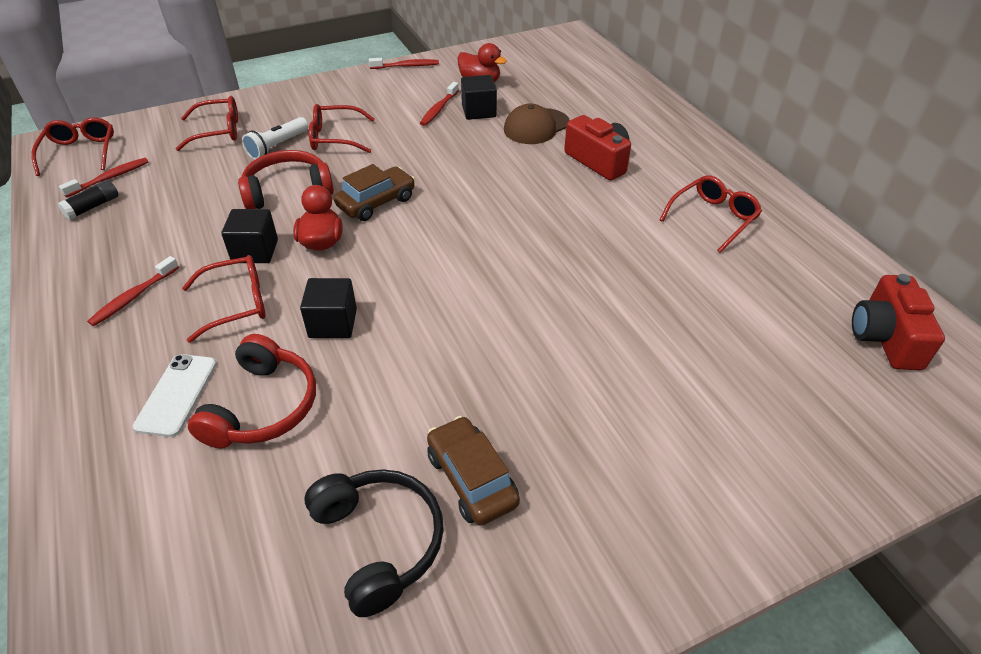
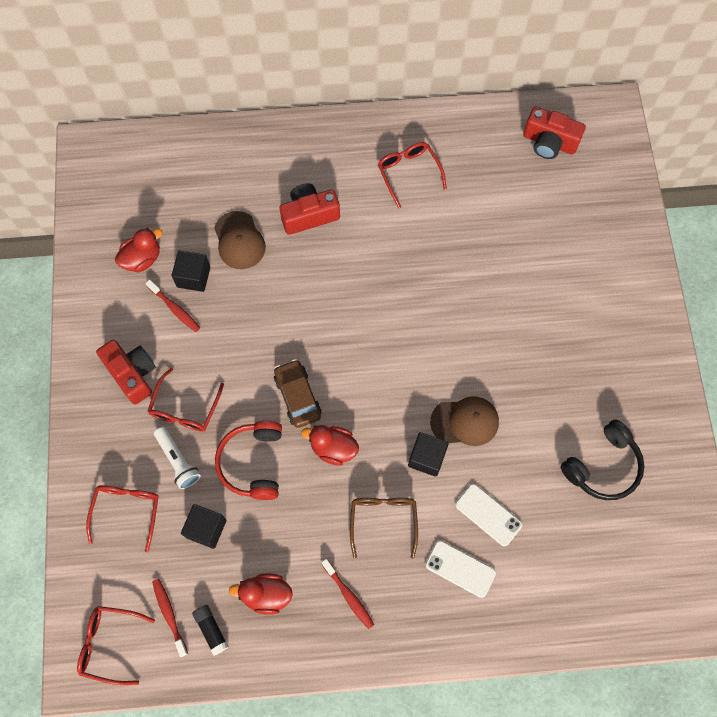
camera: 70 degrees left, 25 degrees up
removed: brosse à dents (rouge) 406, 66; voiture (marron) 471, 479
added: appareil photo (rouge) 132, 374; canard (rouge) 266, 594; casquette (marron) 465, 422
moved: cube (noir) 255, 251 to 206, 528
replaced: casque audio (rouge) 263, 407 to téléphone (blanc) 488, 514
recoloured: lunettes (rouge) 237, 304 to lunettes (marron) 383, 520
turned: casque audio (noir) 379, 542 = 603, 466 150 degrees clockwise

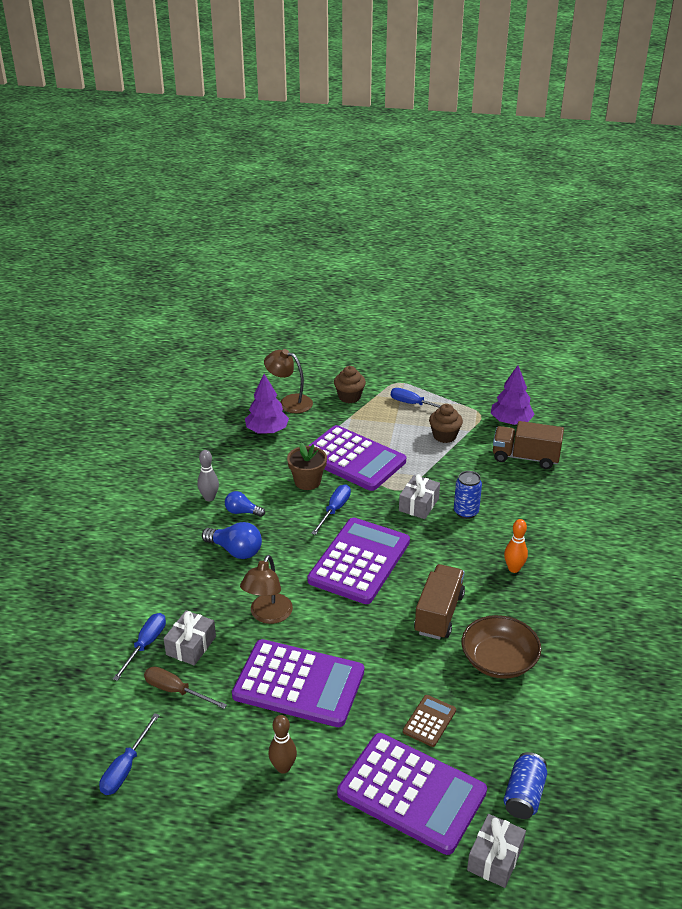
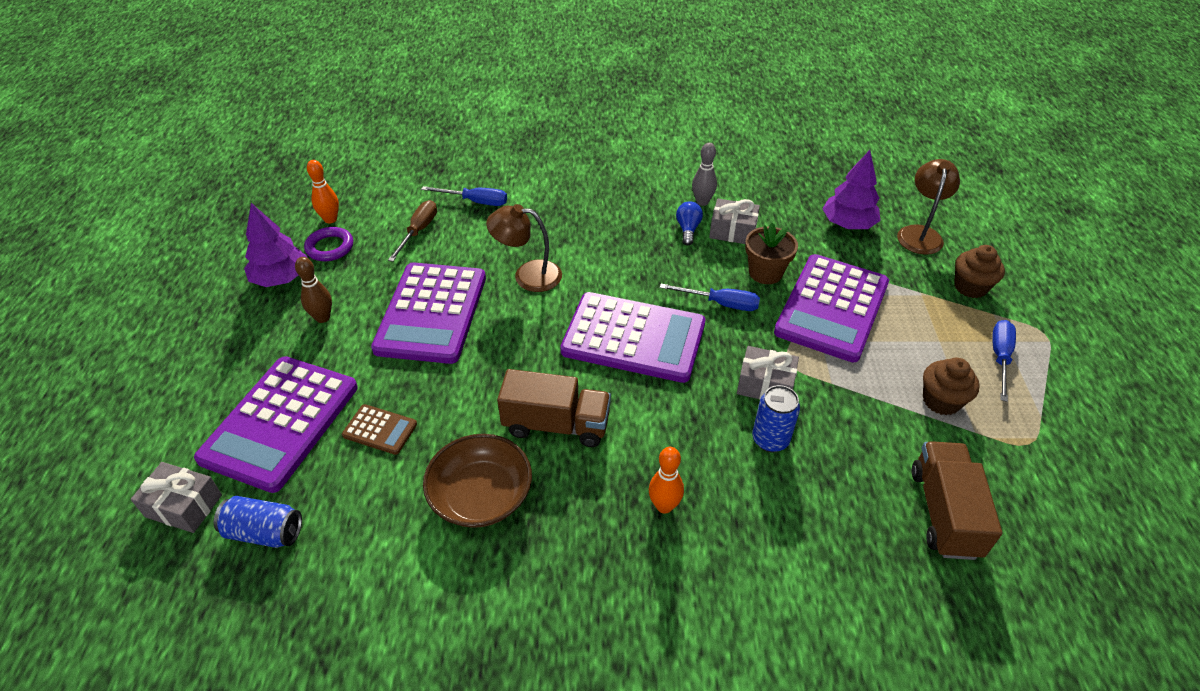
camera: 80 degrees right, 10 degrees up
removed: ampoule (bleu) 235, 550
added: anneau (violet) 330, 247
moved: cadeau (gris) 191, 646 to 733, 231; arbre (violet) 511, 421 to 281, 278
replaced: tournevis (bleu) 125, 768 to quille (orange) 330, 219

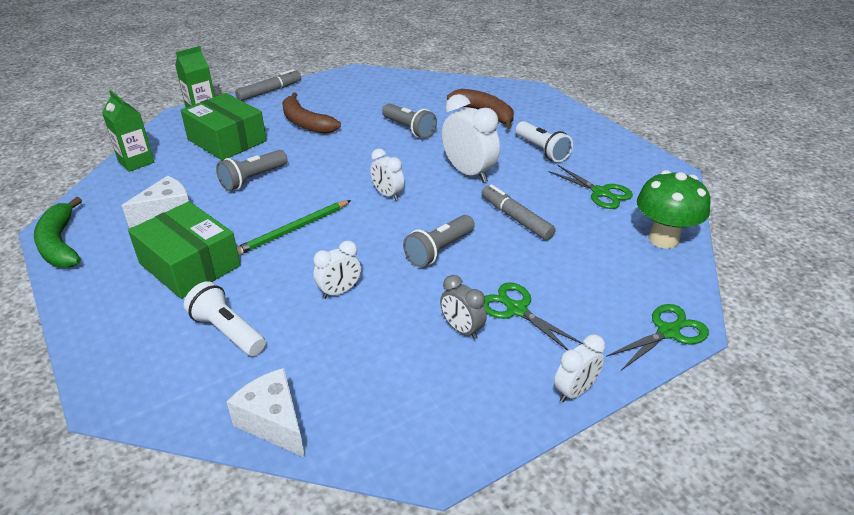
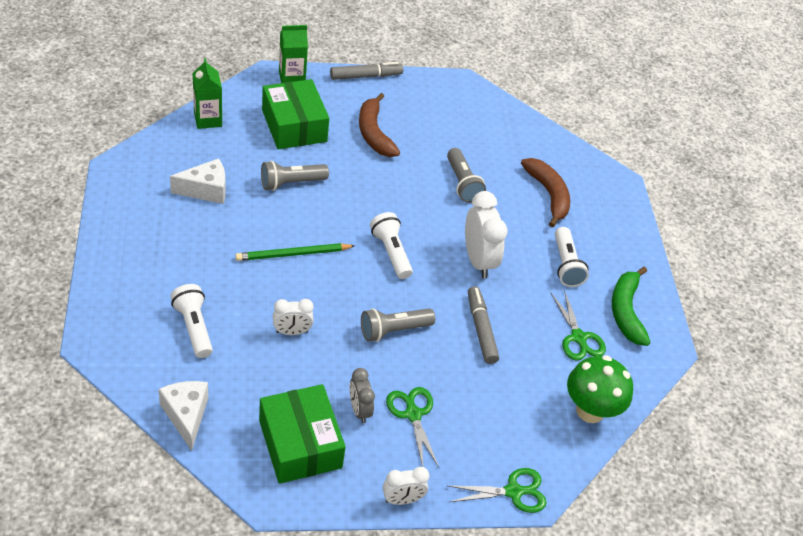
camera: 20 degrees right, 10 degrees up
moved: banane (vert) 60, 244 to 626, 311; boîte (vert) 189, 264 to 300, 444
replaced: réveil (blanc) 387, 195 to lampe de poche (blanc) 391, 252

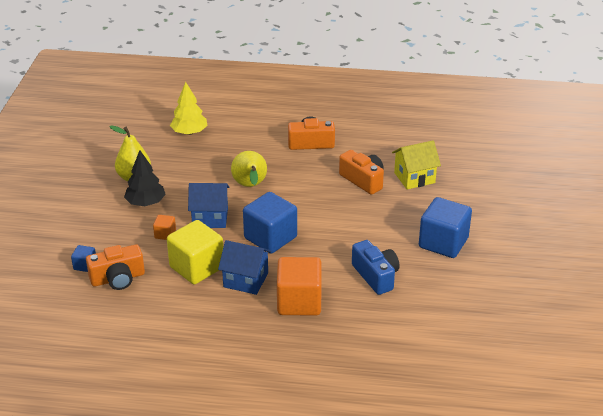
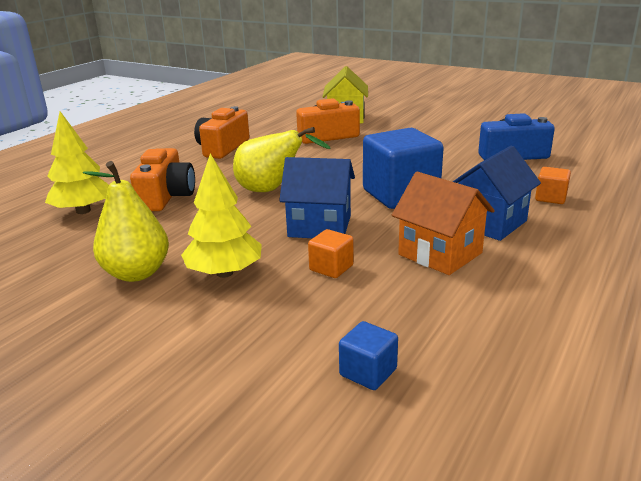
camera: 65 degrees left, 10 degrees down
removed: cube (bleu) 443, 243
moved: appareil photo (orange) 118, 278 to 166, 196
replaced: cube (jaune) 197, 267 to maison (orange) 440, 254
recoloured: arbre (noir) 146, 203 to arbre (jaune) 225, 273
turned: maison (bleu) 210, 218 = 319, 226 75 degrees clockwise
resized: cube (orange) 299, 302 = 550, 198 x0.46

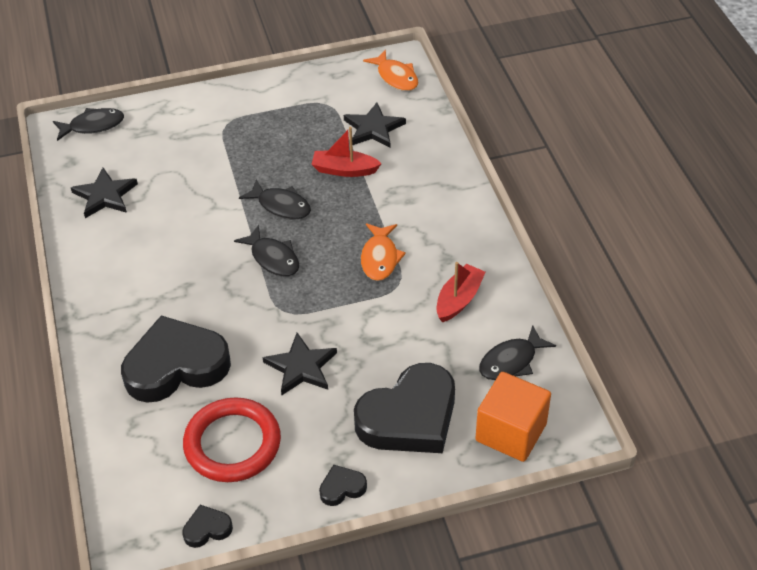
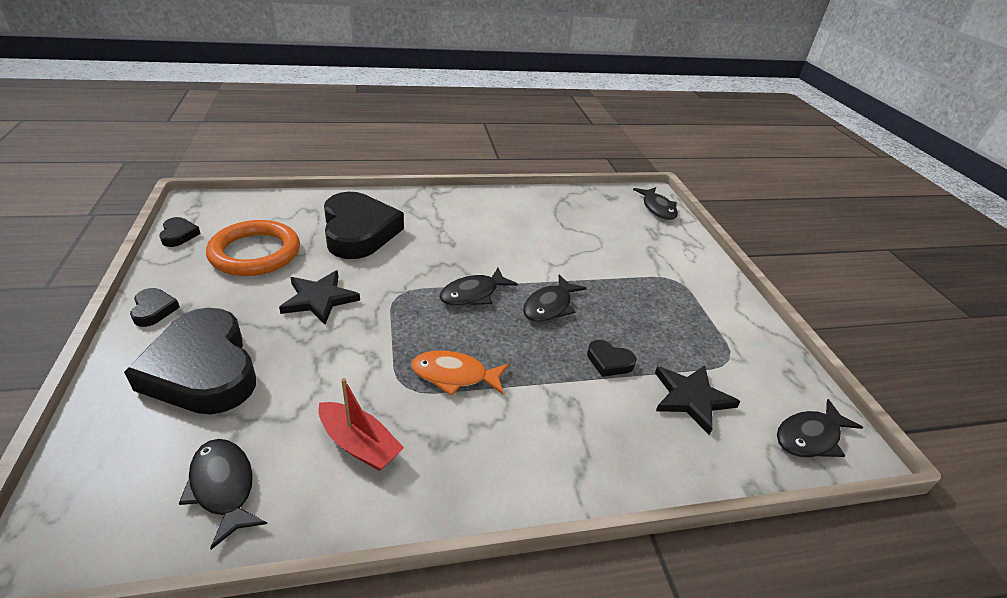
camera: 90 degrees right, 10 degrees down
removed: étoile (noir) 105, 195; cube (orange) 511, 432
replaced: bateau (rouge) 344, 170 to cœur (noir) 609, 362
recoloured: anneau (rouge) 232, 443 to anneau (orange) 255, 253; poisson (orange) 395, 77 to poisson (noir) 810, 437

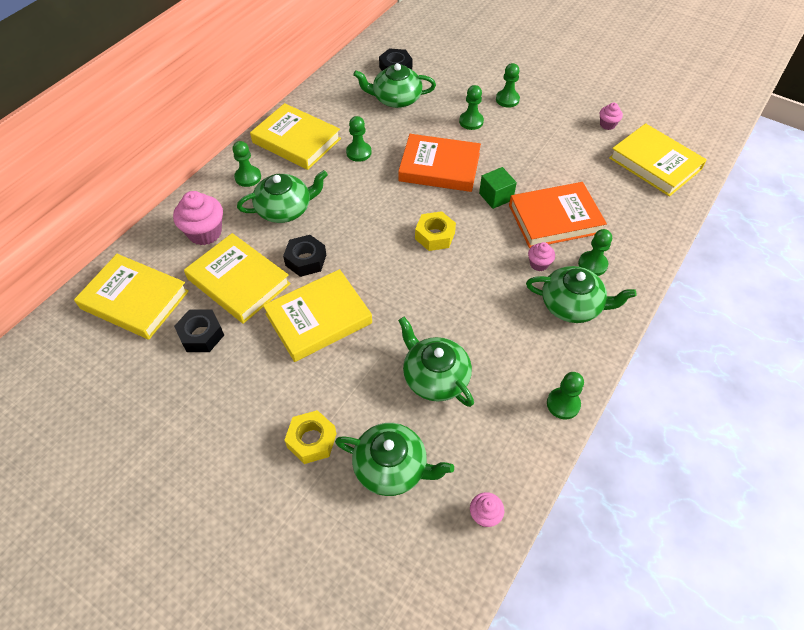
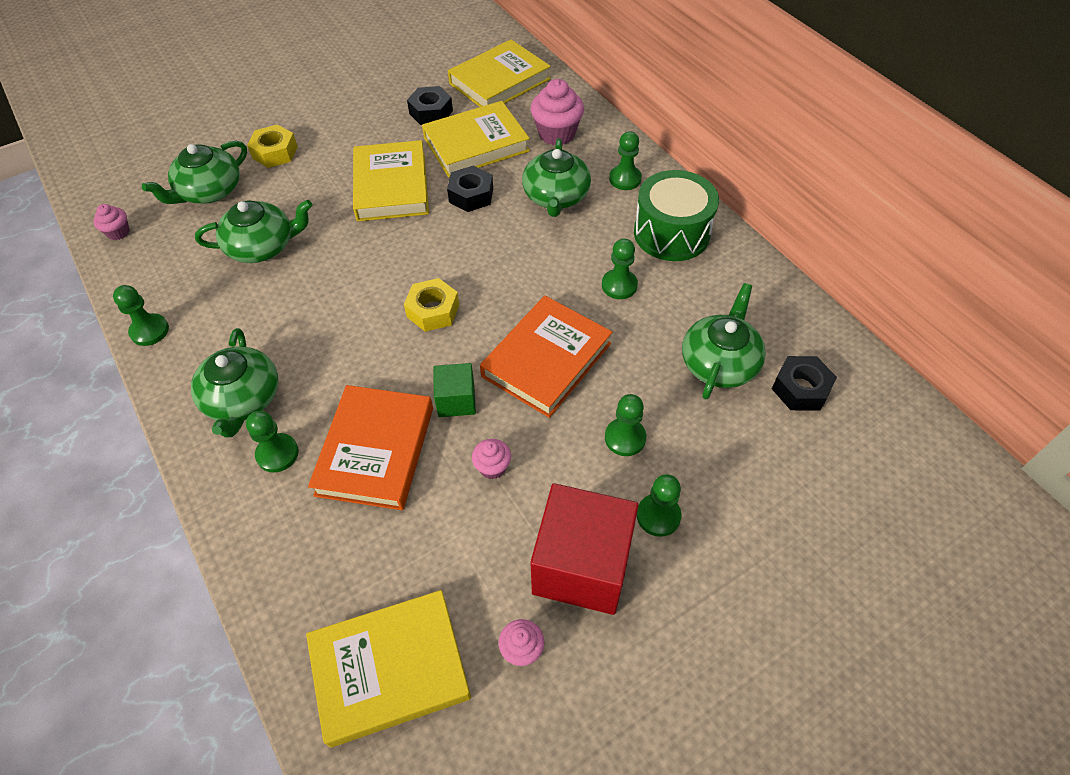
camera: 115 degrees right, 0 degrees up
added: cube (rouge) 582, 565
moved: muffin (rose) 539, 264 to 492, 467
replaced: livre (jaune) 296, 140 to tambour (vert) 671, 233
turned: théière (vert) 572, 305 = 243, 399 45 degrees counterclockwise

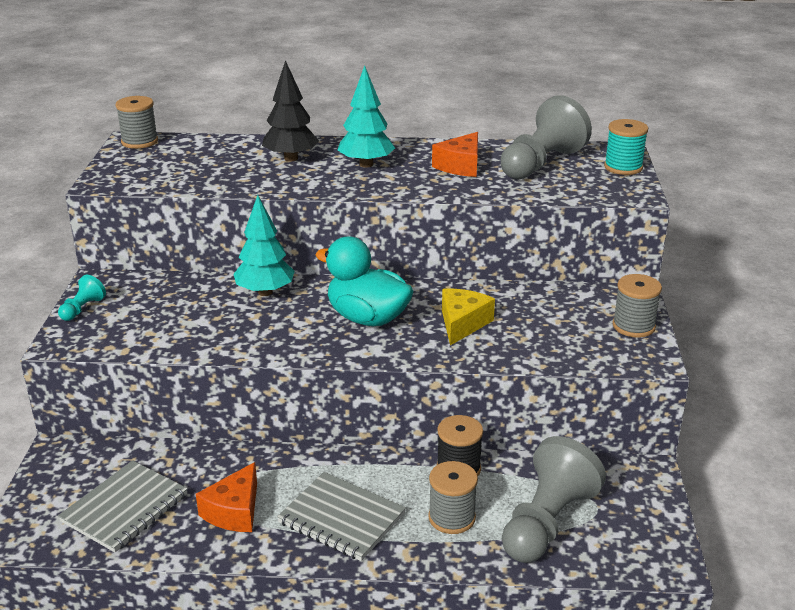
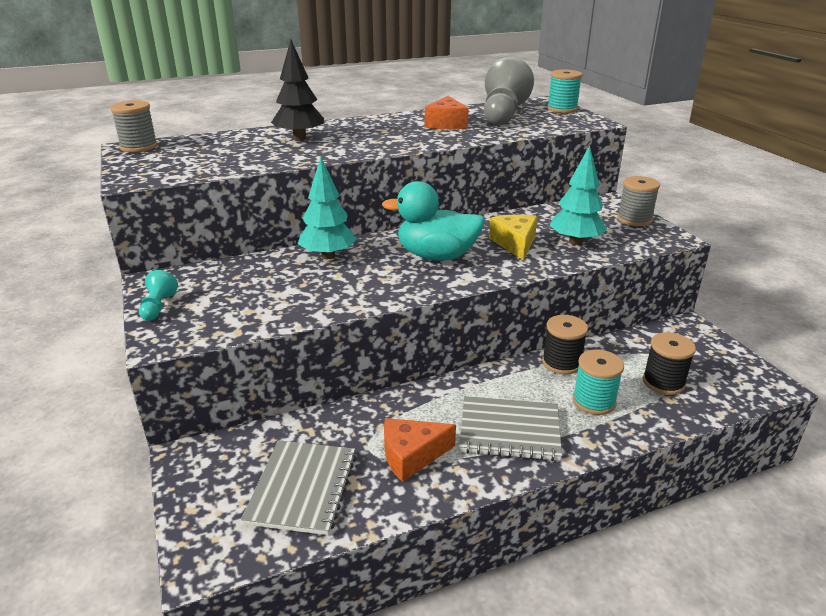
camera: 25 degrees left, 0 degrees up
moved: arbre (turquoise) 366, 164 to 575, 242
replaced: pion (gris) 547, 522 to bobine (noir) 663, 382
recoloured: bobine (gris) 452, 518 to bobine (turquoise) 594, 401
turned: fromage (orange) 234, 511 = 411, 455 75 degrees clockwise

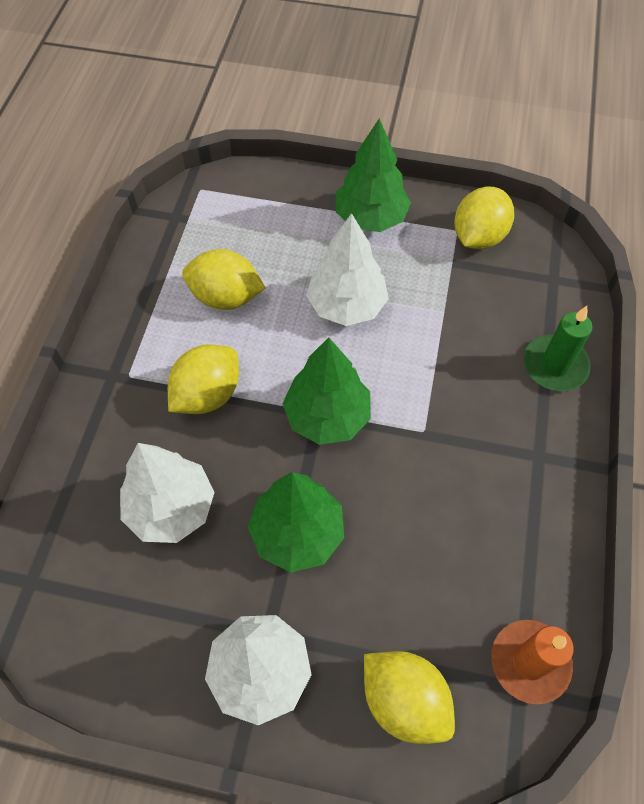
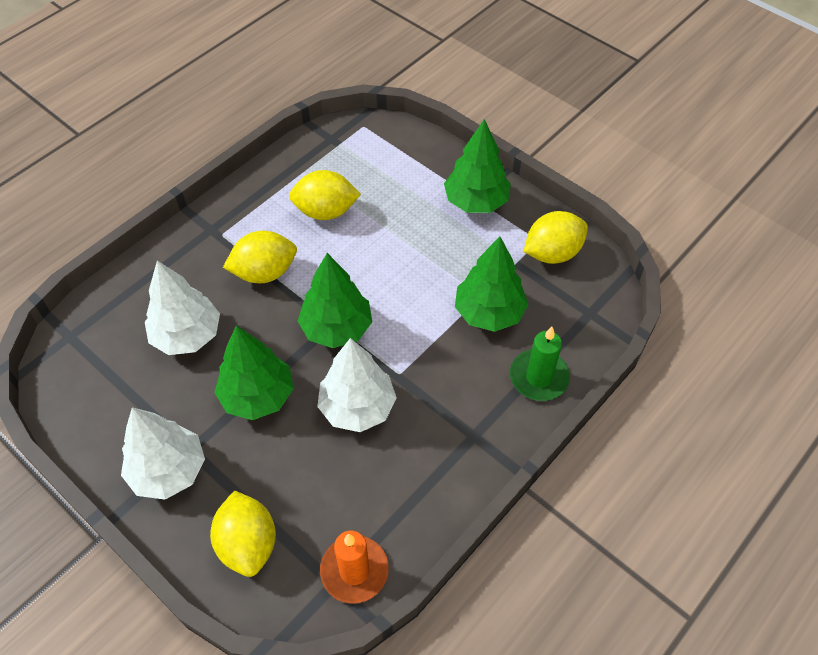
camera: 30 degrees right, 5 degrees down
added: arbre (vert) 489, 312
moved: arbre (blanc) 346, 306 to 357, 407
turned: citron (jaune) 226, 297 = 325, 211 45 degrees counterclockwise

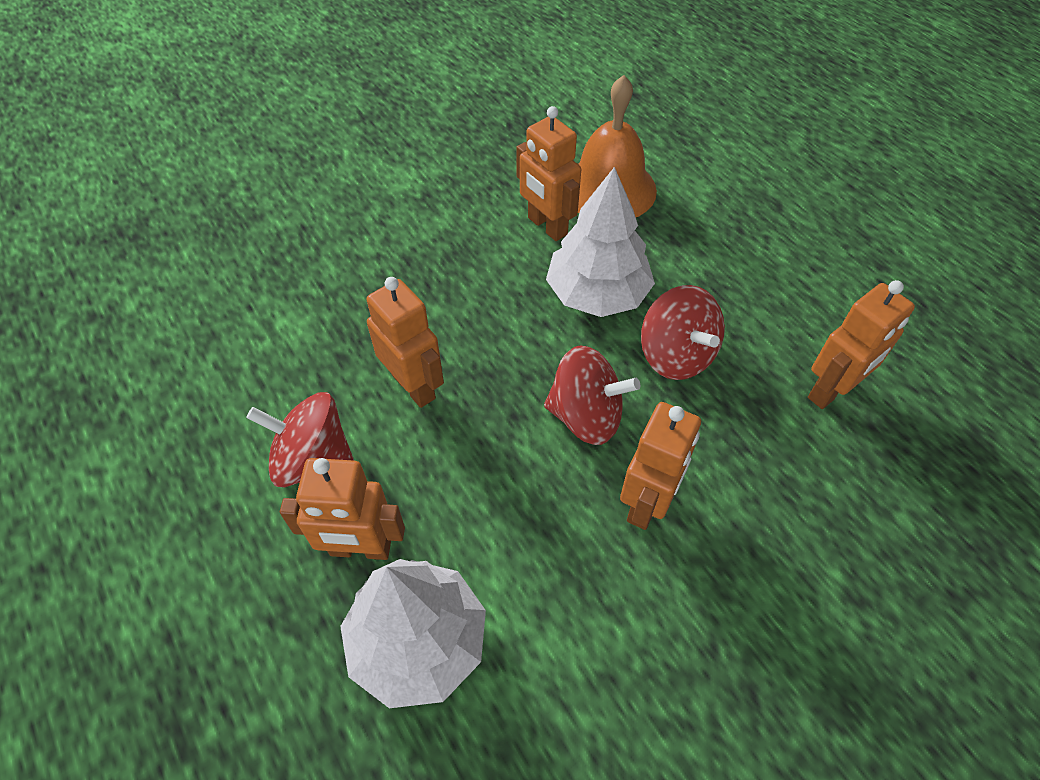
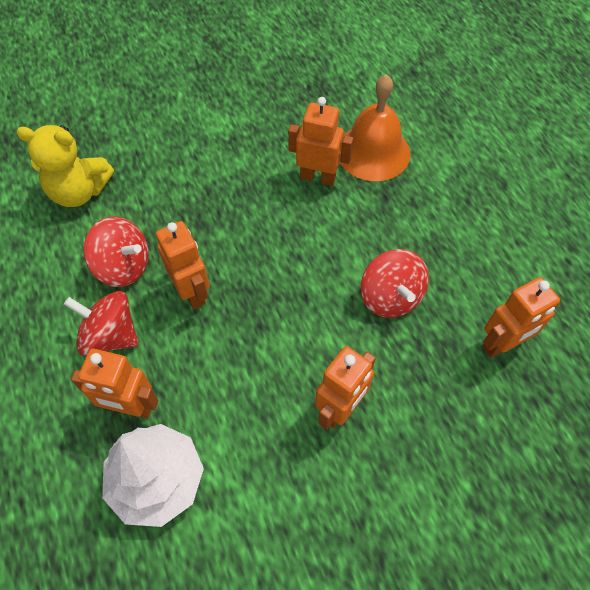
camera: 10 degrees right, 5 degrees up
removed: arbre (blanc) 597, 294
added: ours en peluche (jaune) 79, 191
moved: toupie (rouge) 586, 416 to 123, 266
turned: robot (orange) 547, 226 = 318, 177 135 degrees clockwise

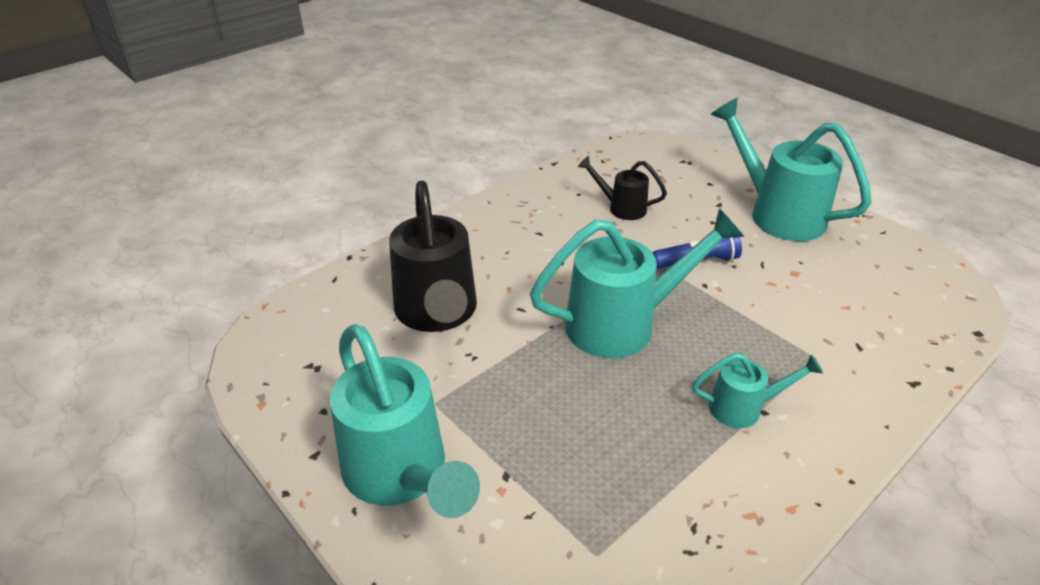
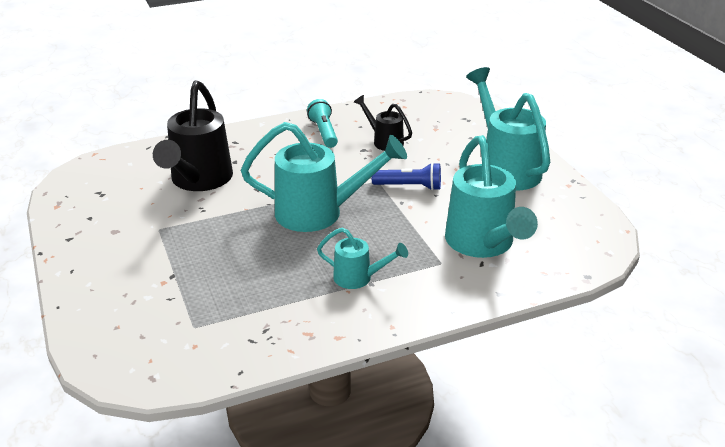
camera: 20 degrees right, 5 degrees down
added: lampe de poche (turquoise) 324, 132
moved: arrosoir (turquoise) 401, 474 to 483, 244

